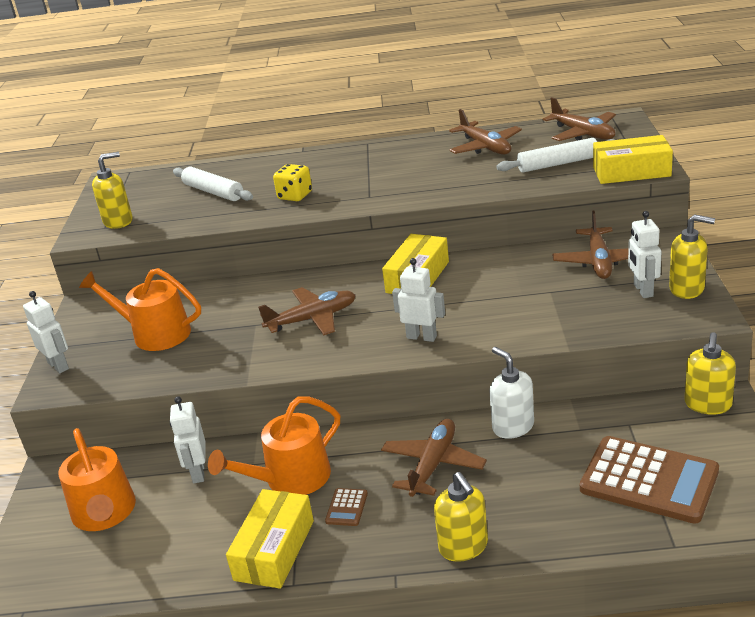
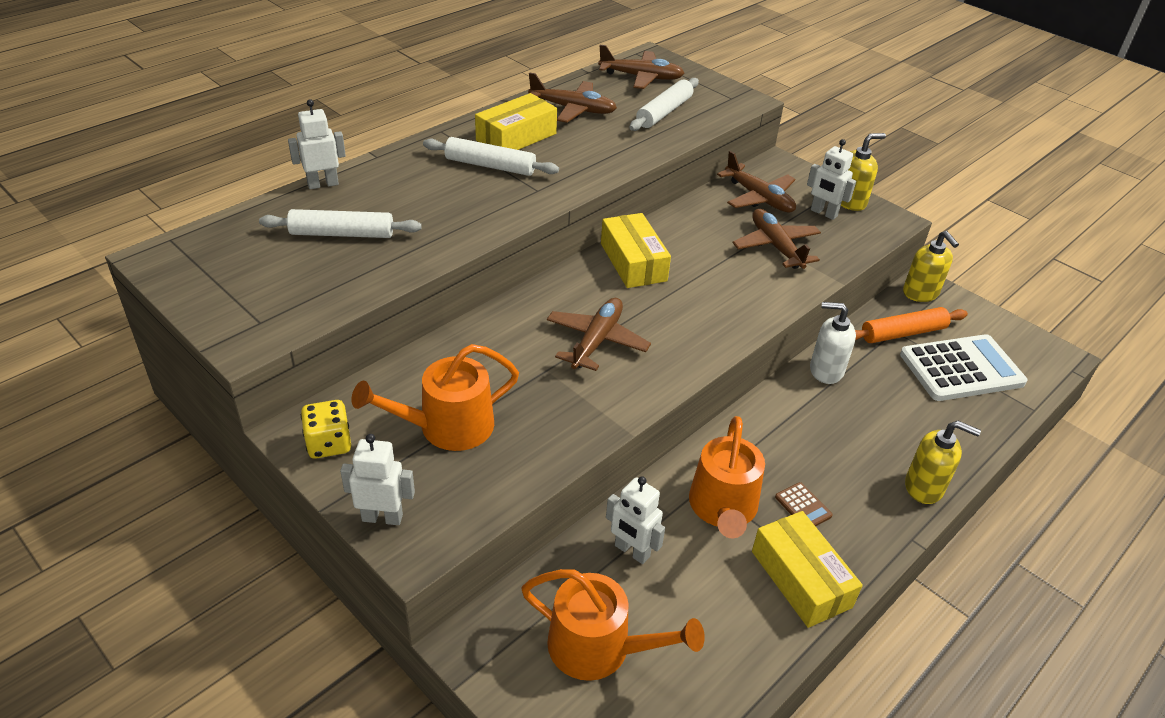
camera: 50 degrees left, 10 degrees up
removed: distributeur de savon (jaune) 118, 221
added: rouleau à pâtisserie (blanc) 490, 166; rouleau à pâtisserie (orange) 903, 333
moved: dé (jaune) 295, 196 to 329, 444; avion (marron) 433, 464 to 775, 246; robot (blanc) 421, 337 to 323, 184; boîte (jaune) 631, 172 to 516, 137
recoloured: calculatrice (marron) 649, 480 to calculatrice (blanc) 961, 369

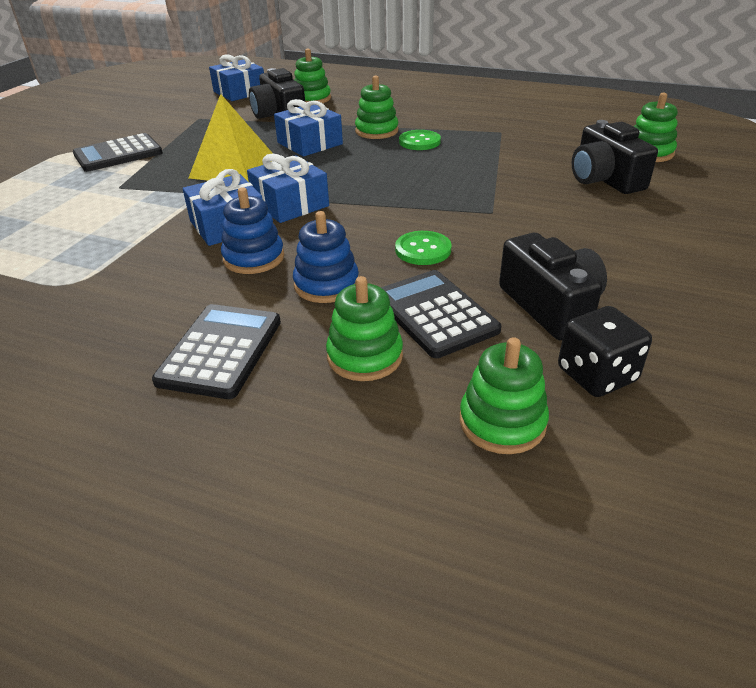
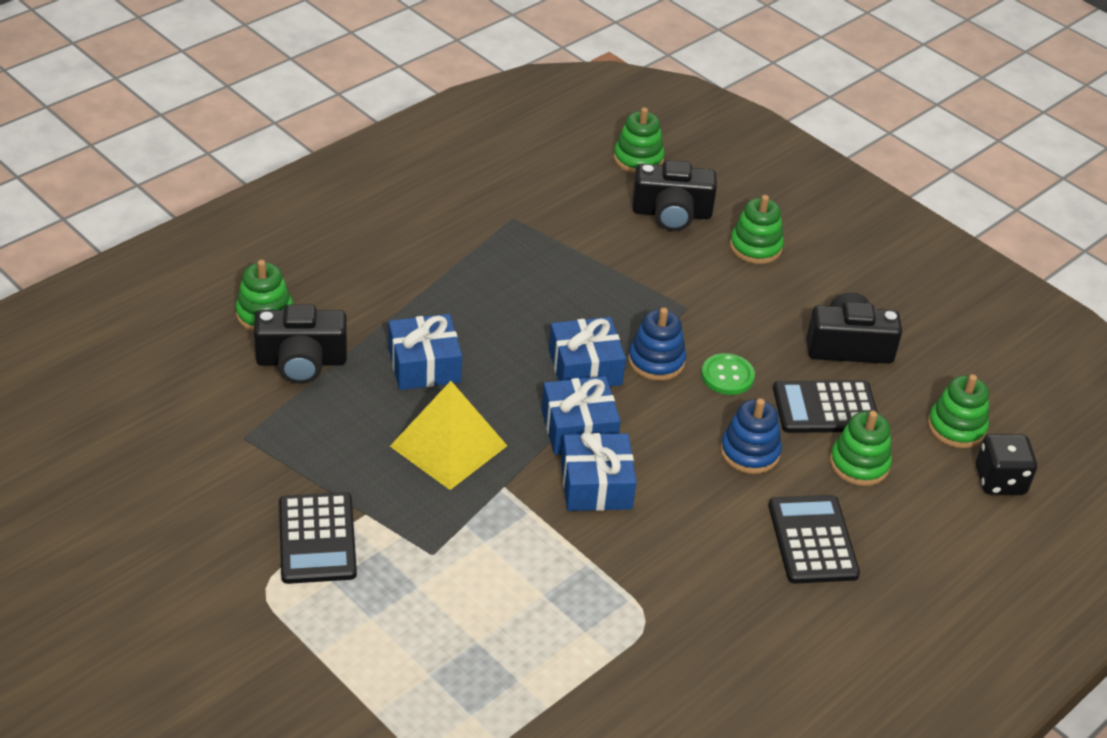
camera: 70 degrees left, 5 degrees up
removed: bouton (vert) 419, 142
moved: cadeau (bleu) 239, 92 to 585, 367; jouet à empiler (bleu) 254, 258 to 656, 361; jouet à empiler (vert) 376, 131 to 755, 247; dé (noir) 596, 375 to 1000, 480
turned: calculatrice (noir) 220, 351 = 812, 540 45 degrees clockwise

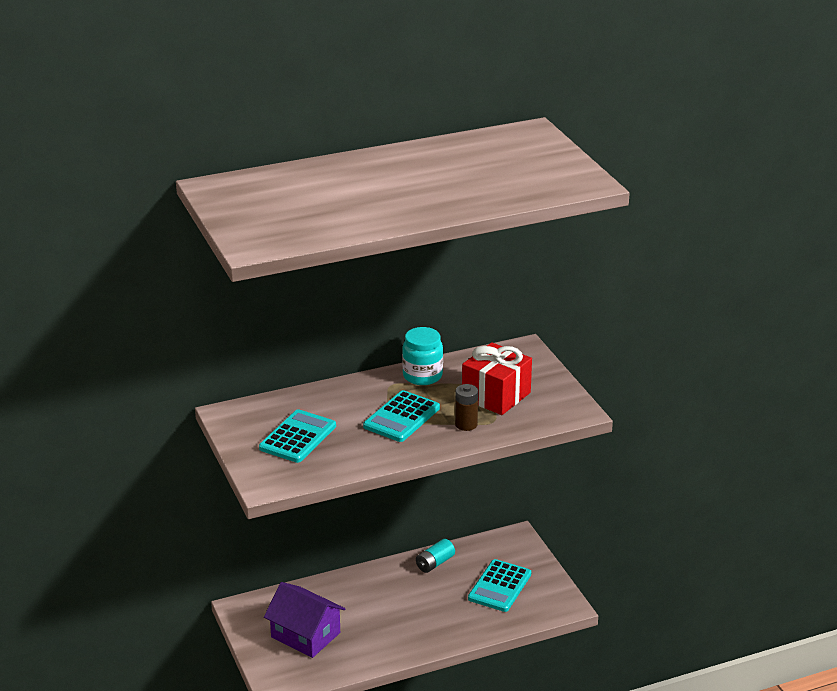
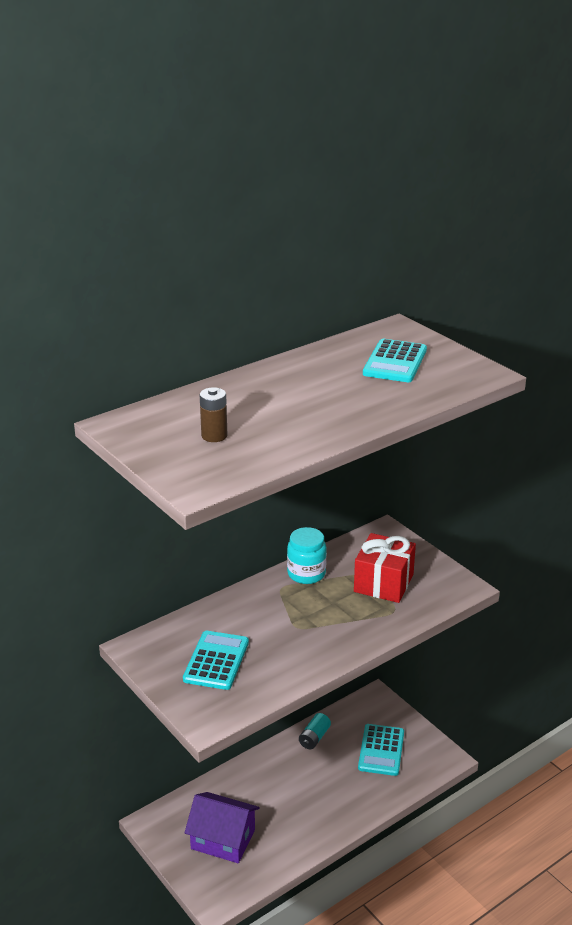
camera: 15 degrees left, 0 degrees up
moved: calculatrice (turquoise) 401, 417 to 395, 362; pile (marron) 466, 424 to 214, 436

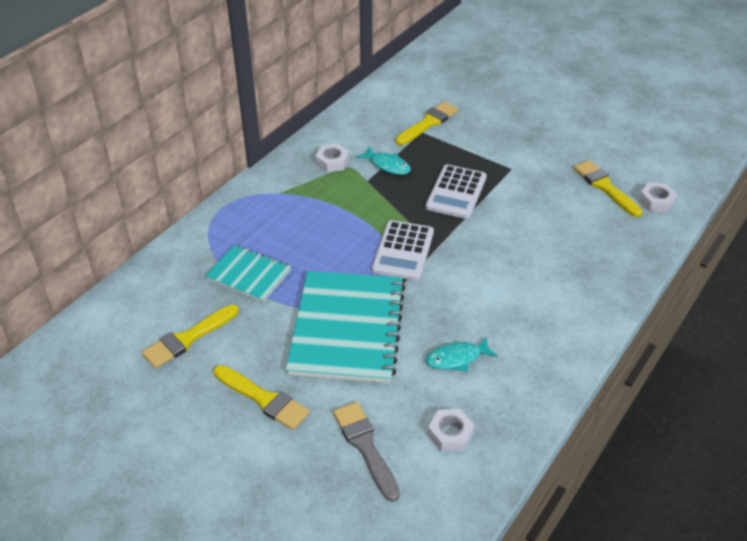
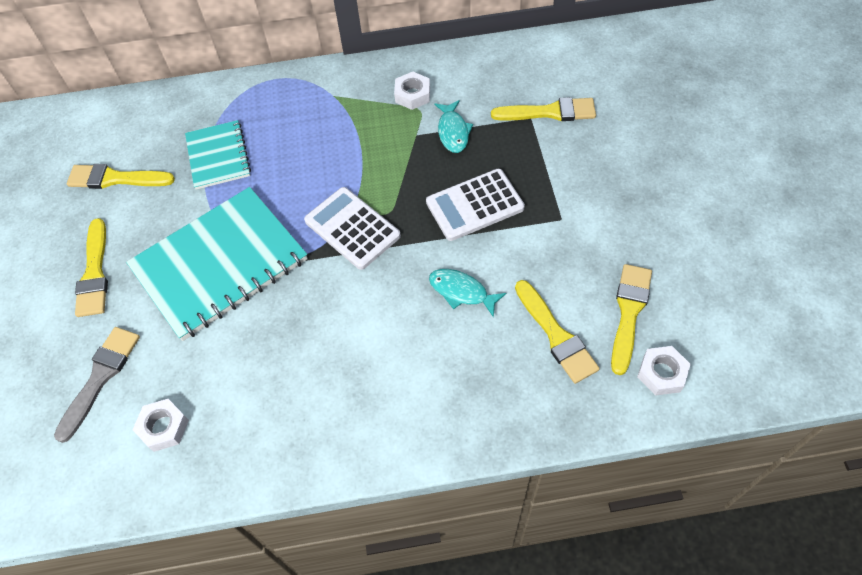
camera: 50 degrees right, 15 degrees up
added: pinceau (jaune) 556, 335
moved: poisson (turquoise) 457, 358 to 461, 291
turned: calculatrice (blanc) 403, 251 = 352, 228 75 degrees clockwise

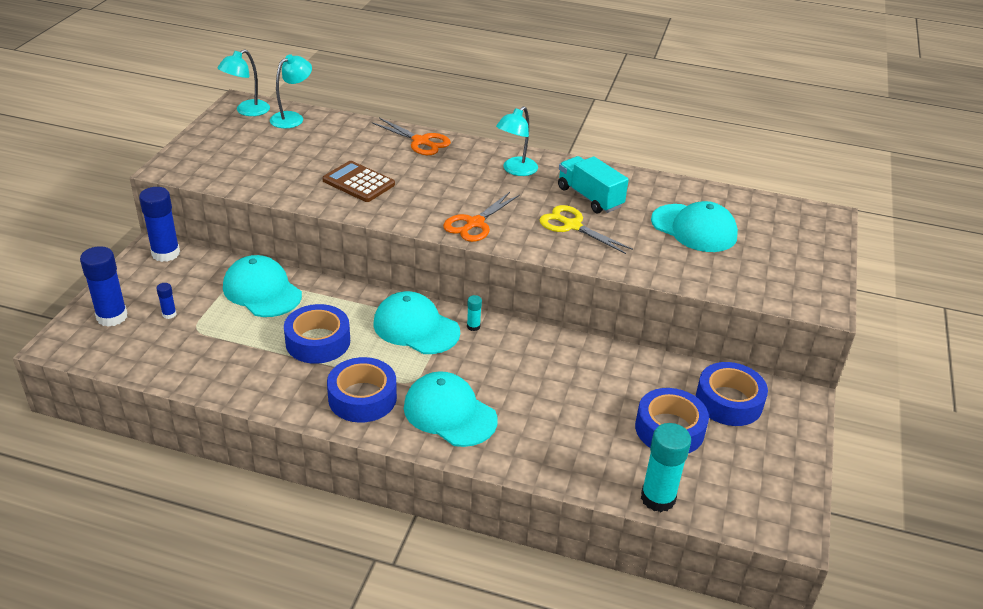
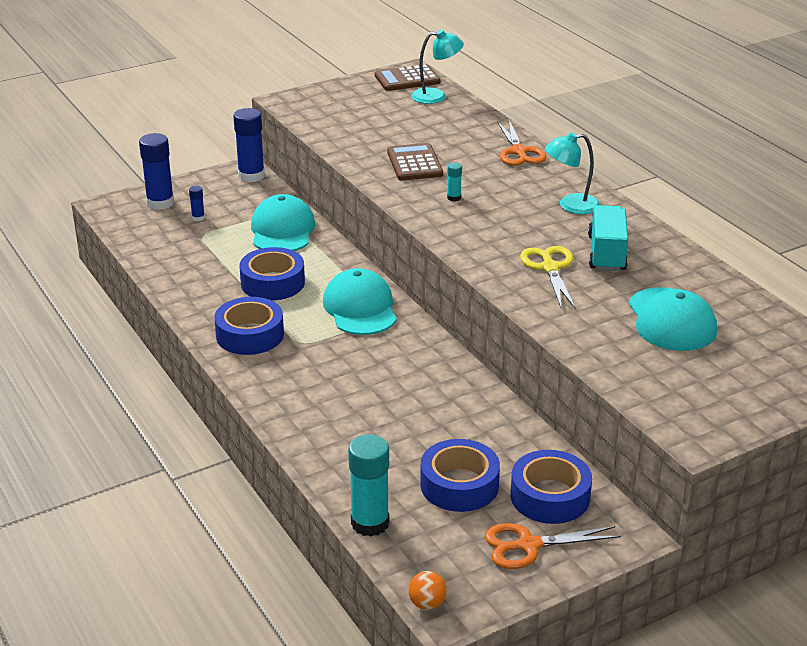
camera: 45 degrees right, 5 degrees down
removed: casquette (turquoise) 449, 413
added: balle (orange) 427, 604
moved: ciseaux (orange) 475, 223 to 529, 545; bâton de colle (turquoise) 473, 326 to 454, 198
replaced: lampe (turquoise) 247, 111 to calculatrice (marron) 407, 79

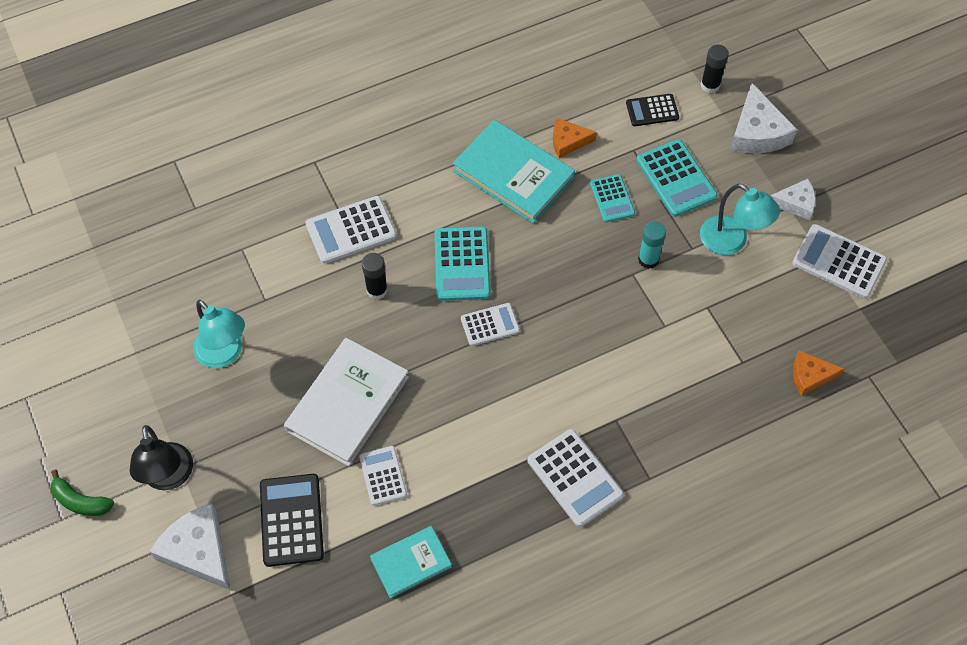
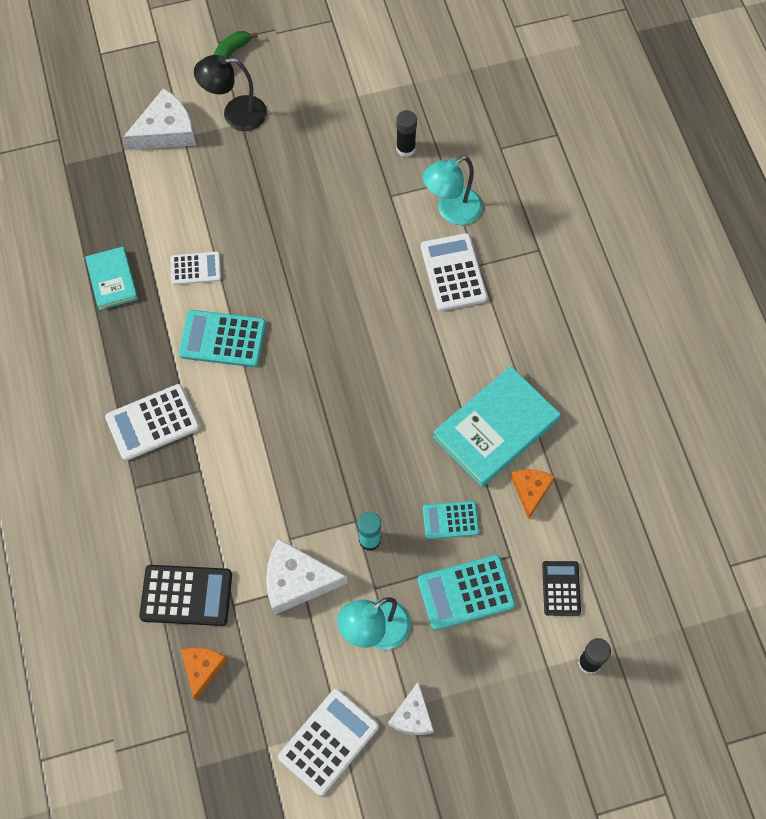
camera: 100 degrees right, 5 degrees up
removed: livre (blanc) 347, 404; calculatrice (blanc) 490, 324
moved: lampe (turquoise) 225, 354 to 451, 211; calculatrice (noir) 291, 520 to 186, 595; bâton de colle (noir) 377, 290 to 405, 148; calculatrice (turquoise) 462, 264 to 222, 339; fromage (blanc) 757, 132 to 297, 581

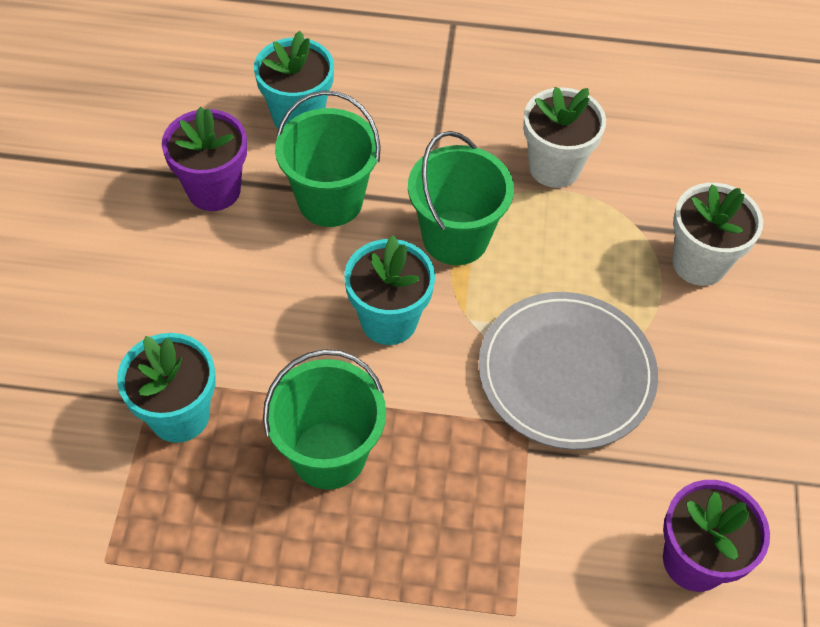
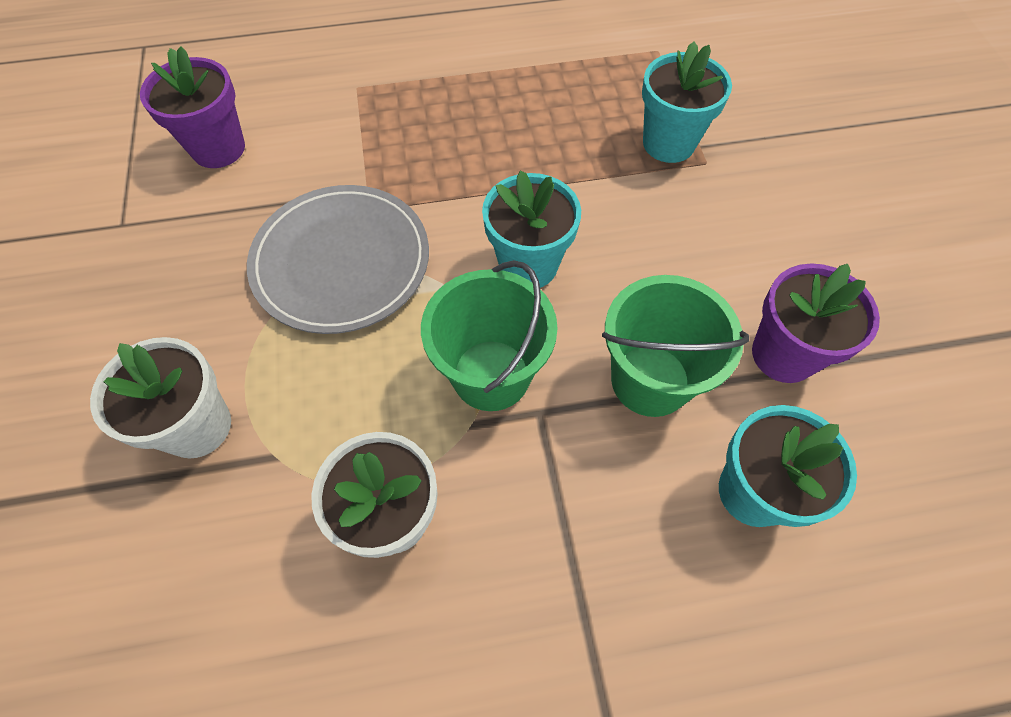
camera: 165 degrees right, 5 degrees up
removed: seau (vert) 329, 454

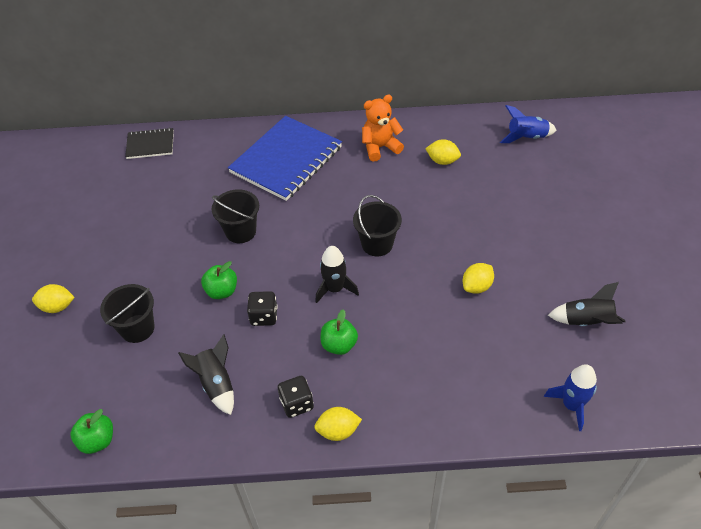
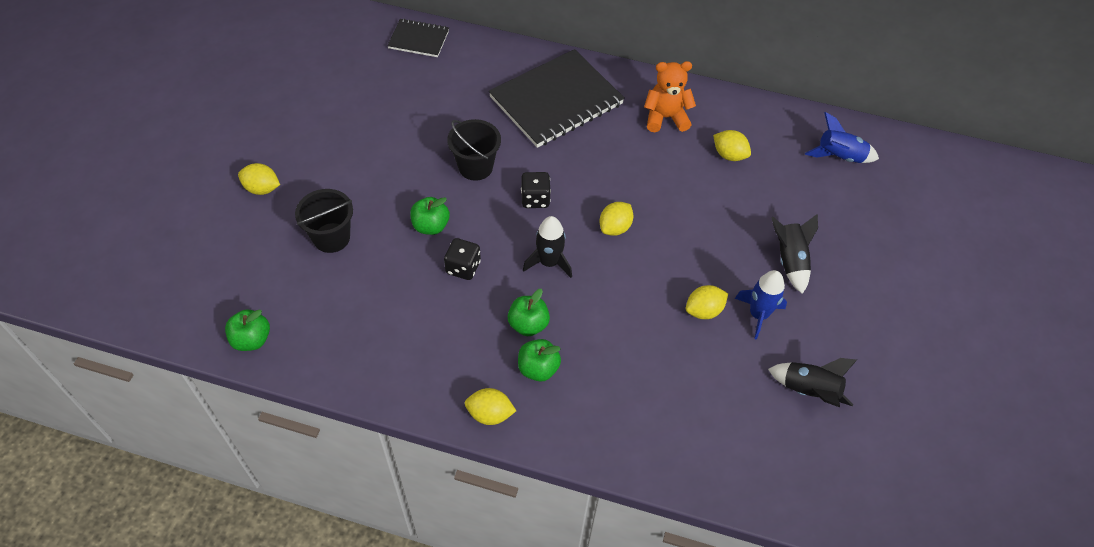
camera: 15 degrees right, 5 degrees up
added: pomme (vert) 538, 368
moved: fusée (noir) 216, 384 to 789, 261; dé (noir) 297, 403 to 535, 199; fusée (bleu) 571, 405 to 758, 314
replaced: seau (noir) 377, 244 to citron (jaune) 615, 228
recoloured: carnet (bleu) 286, 160 to carnet (noir) 556, 101

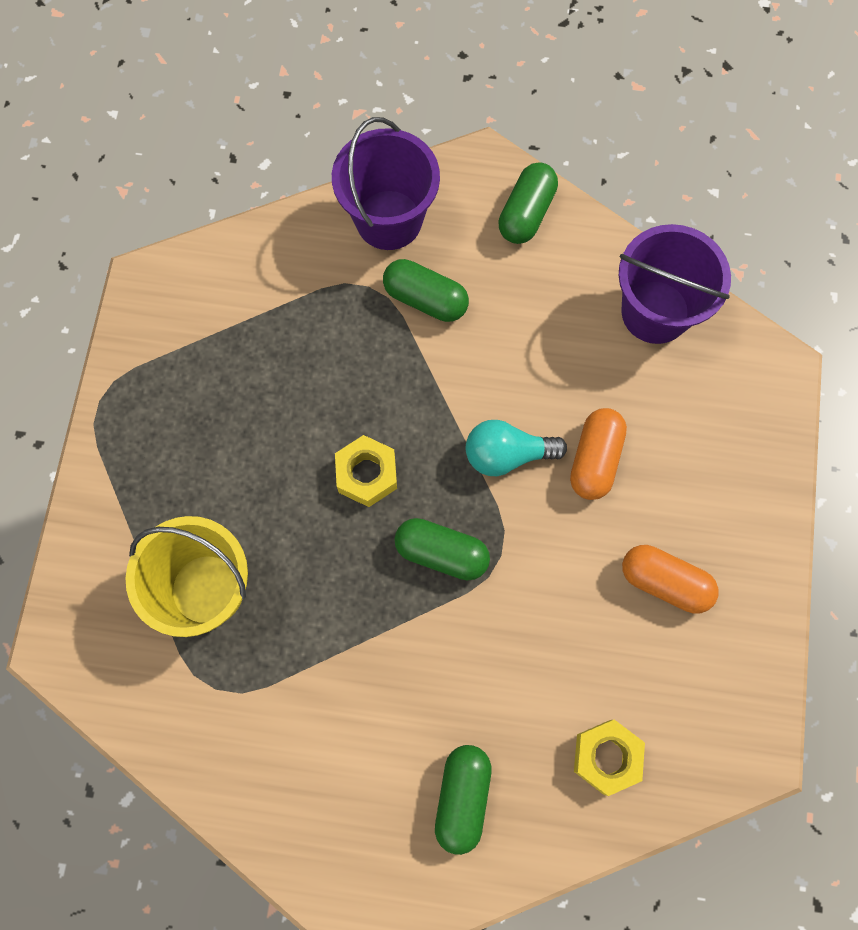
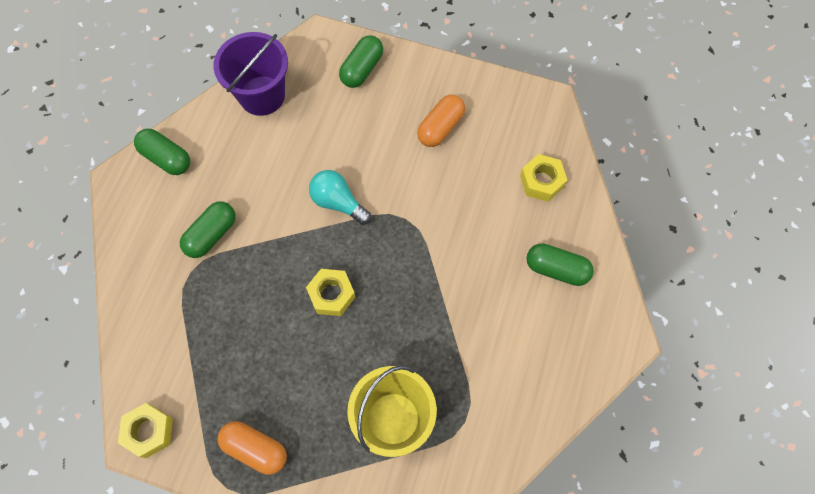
camera: 80 degrees left, 5 degrees down
removed: seau (violet) 389, 220
added: écrou (jaune) 149, 431
moved: gélule (vert) 441, 553 to 362, 69; gélule (orange) 595, 459 to 255, 449
turned: ampoule (turquoise) 507, 454 = 338, 202 120 degrees clockwise

